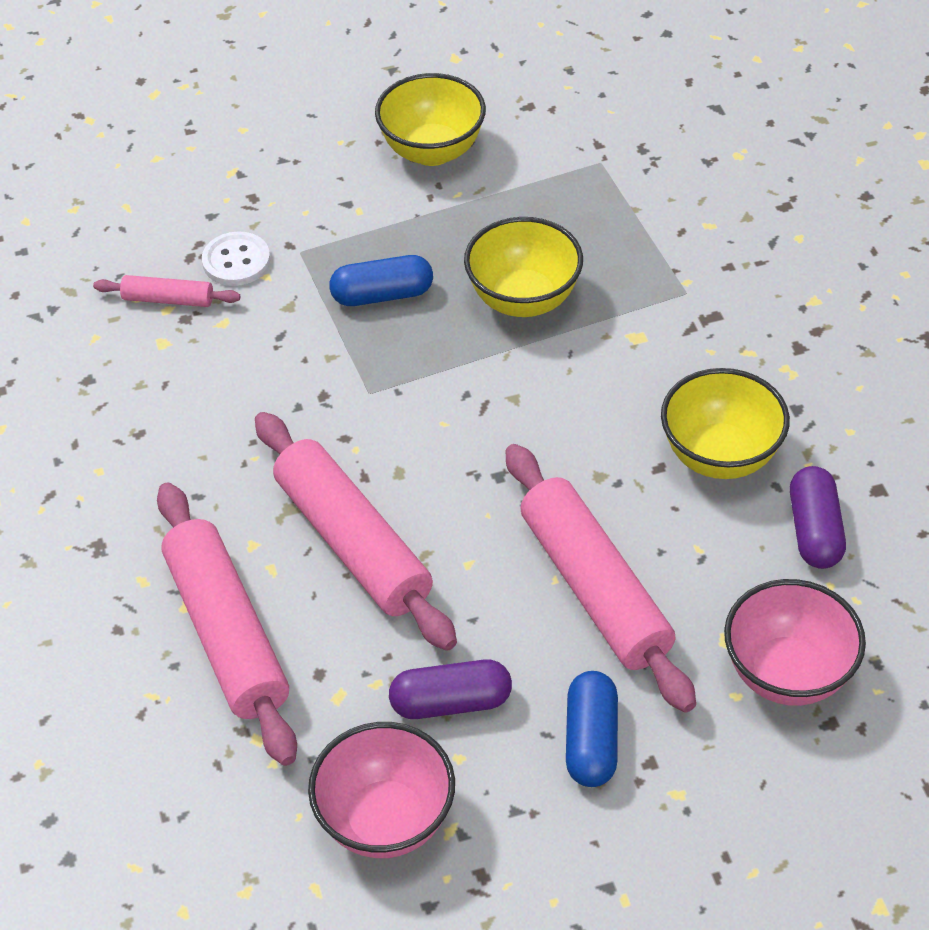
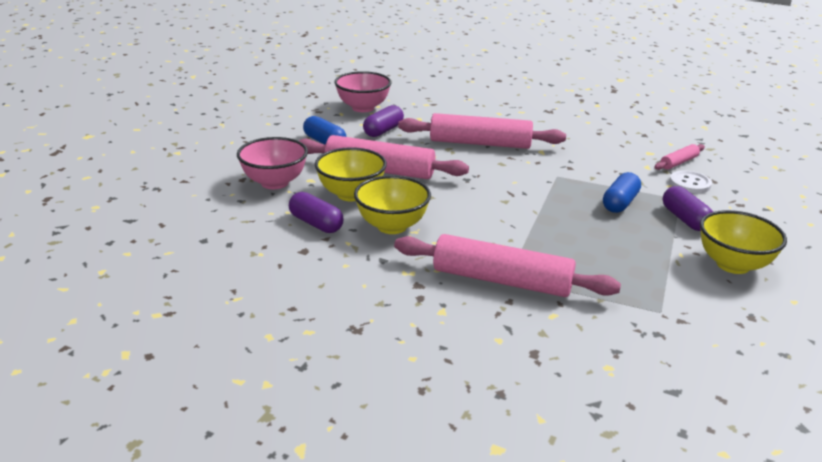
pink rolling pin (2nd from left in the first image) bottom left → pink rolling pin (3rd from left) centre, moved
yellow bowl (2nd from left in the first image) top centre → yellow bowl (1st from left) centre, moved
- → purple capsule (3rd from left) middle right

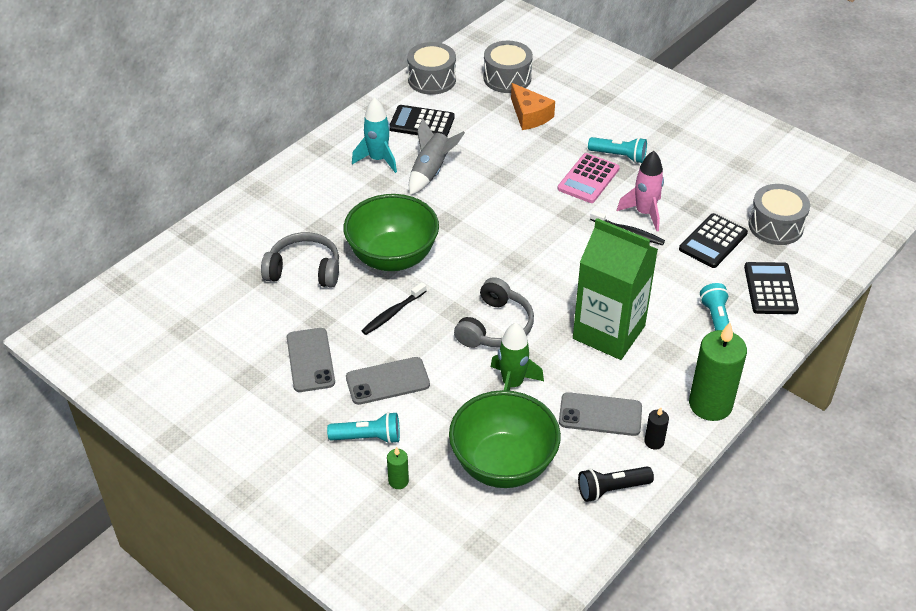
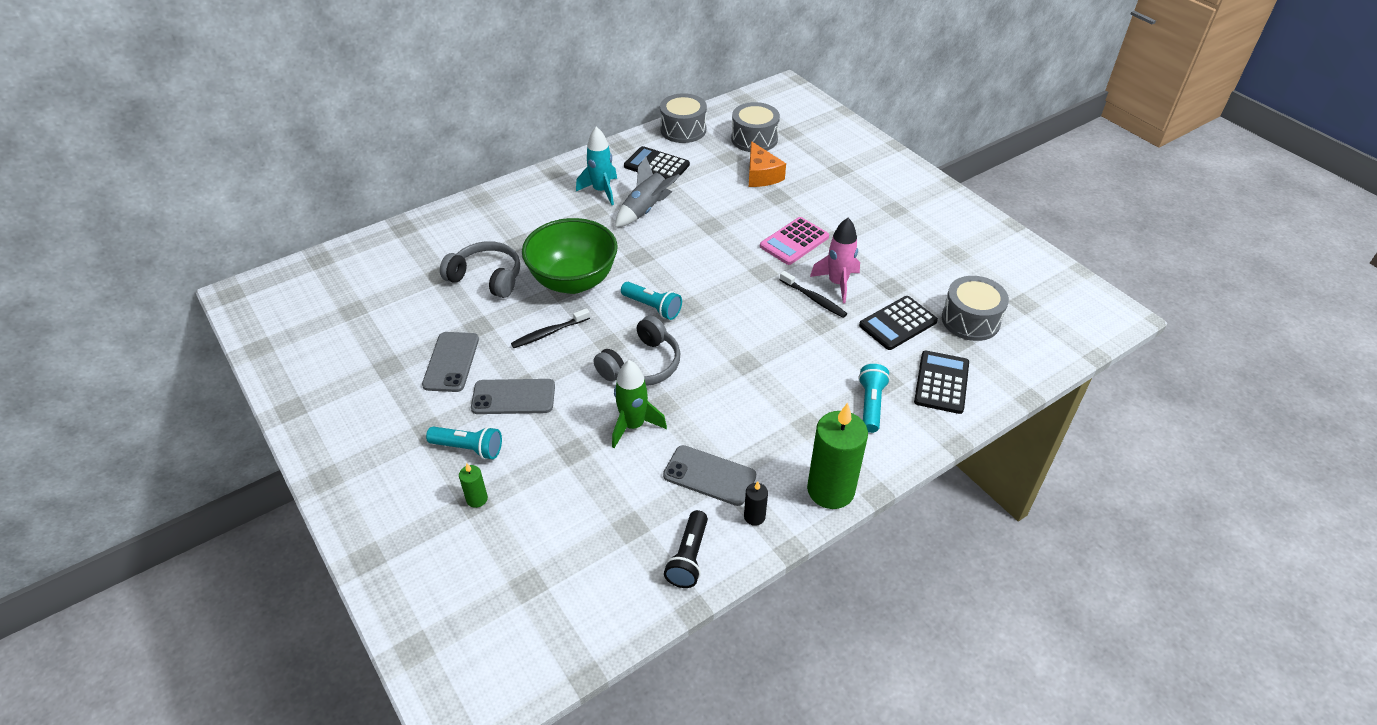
green bowl (2nd from left) bottom centre → -
green carton middle right → -
black flashlight bottom right → black flashlight bottom centre, 75 degrees counterclockwise
turquoise flashlight (2nd from left) top right → turquoise flashlight (2nd from left) centre, moved

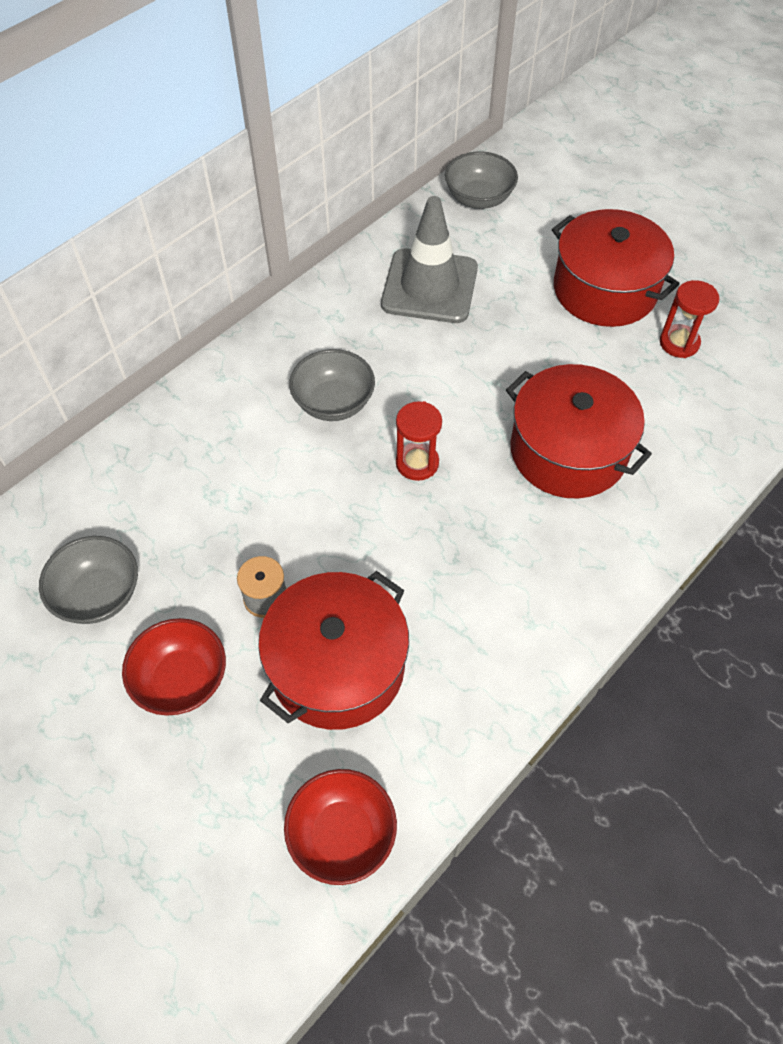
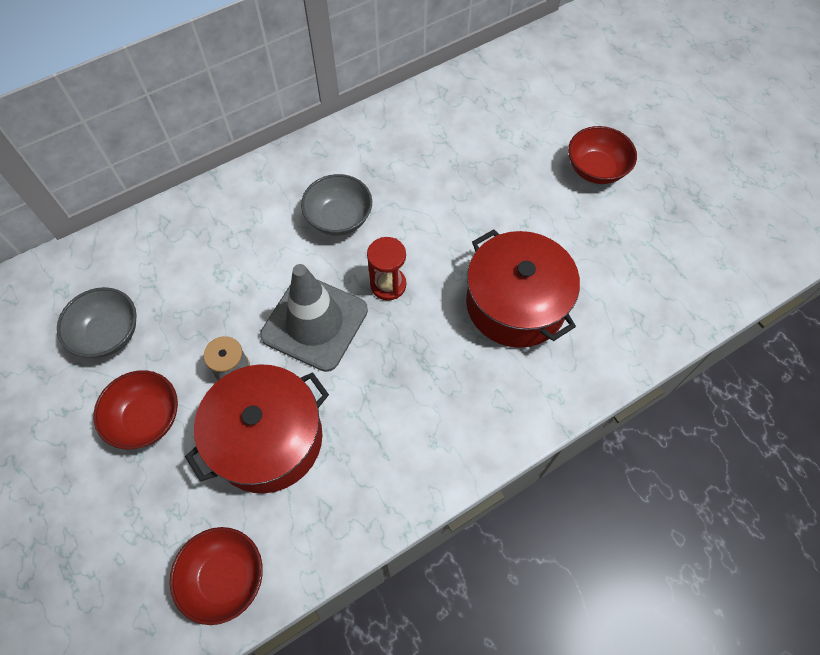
grey traffic cone top centre → grey traffic cone centre, moved
grey bowl (3rd from left) top centre → -
red pot (3rd from left) top right → red bowl (3rd from left) top right
red hourglass (2nd from left) top right → -

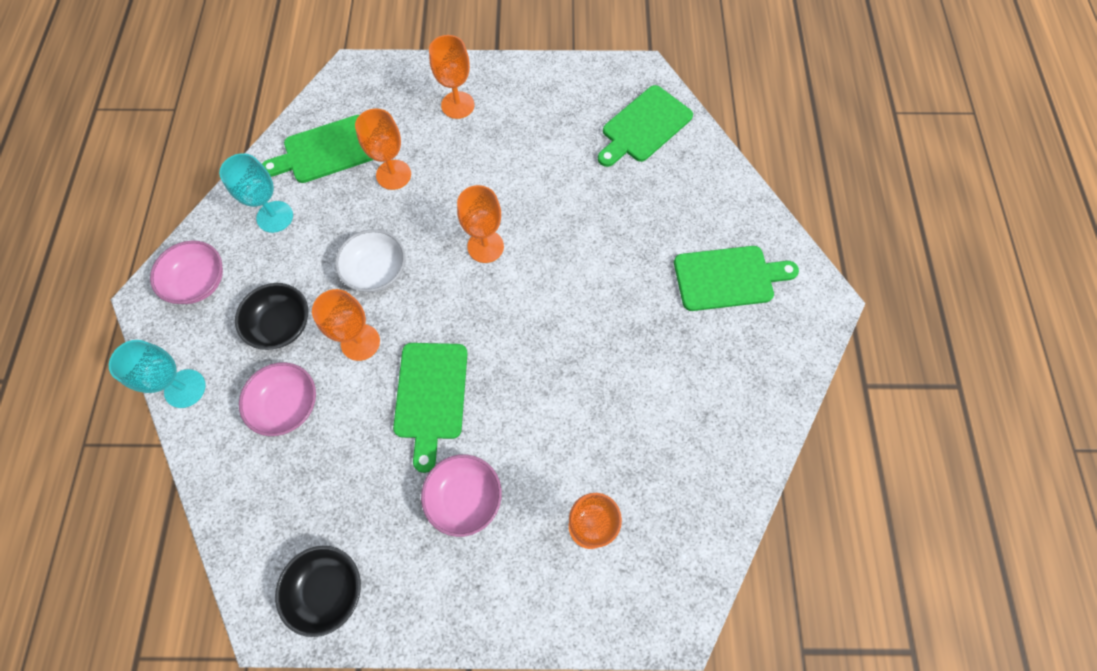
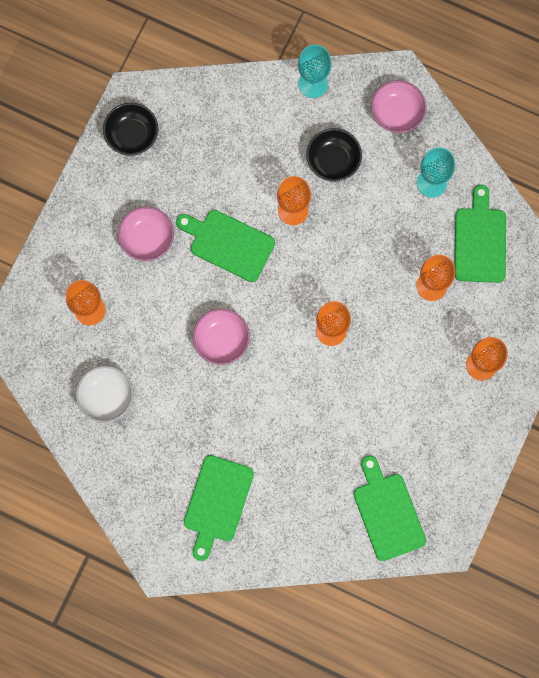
pink bowl (2nd from left) middle left → pink bowl (2nd from left) centre, moved
white bowl centre → white bowl middle left, moved

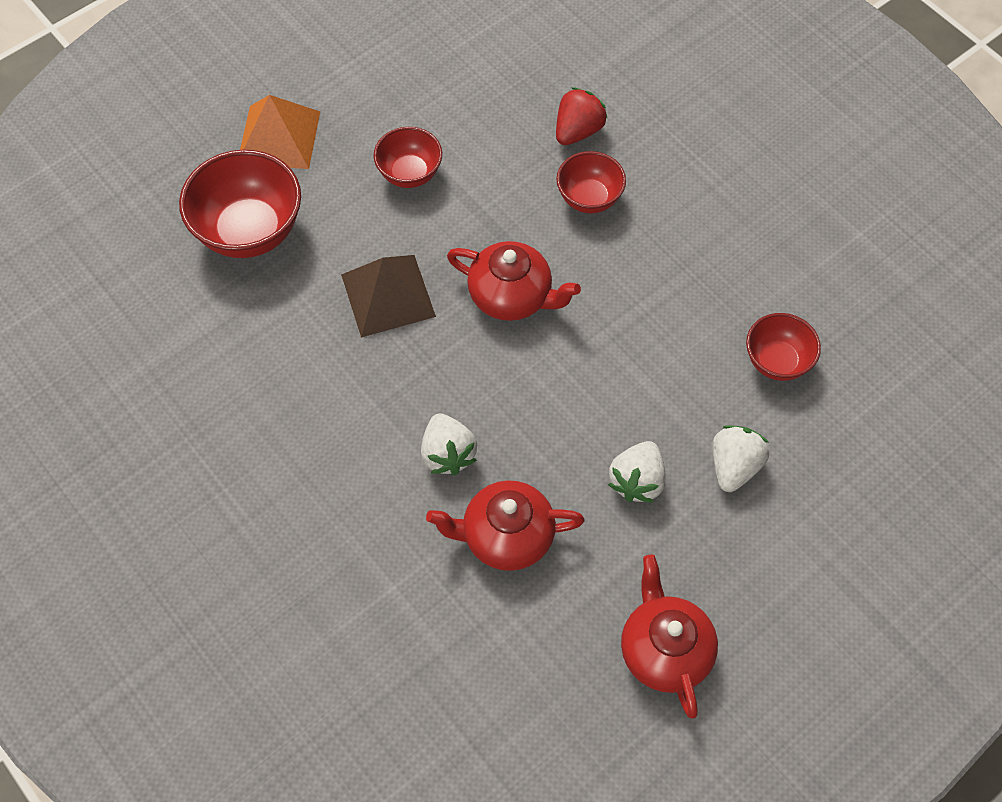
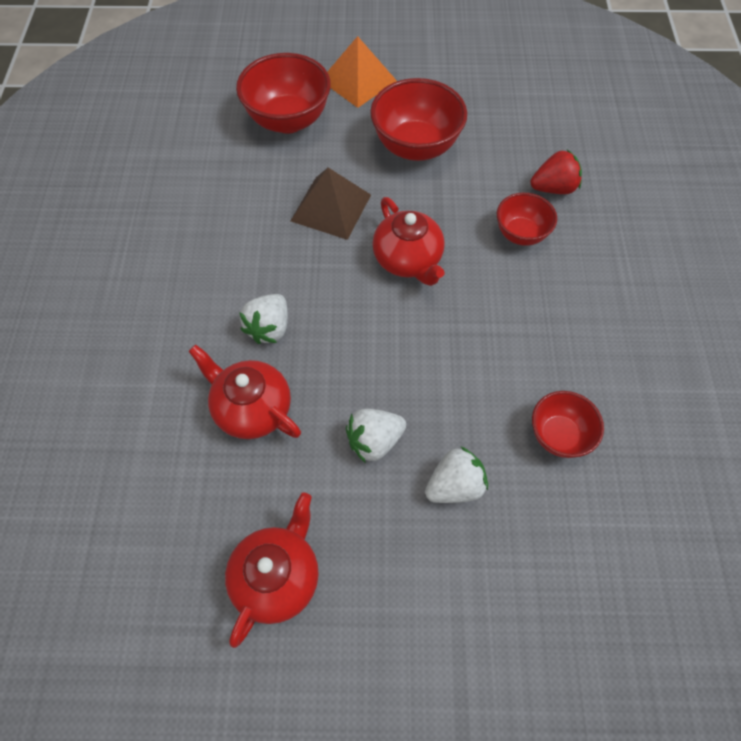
red bowl (2nd from left) top centre, x1.70

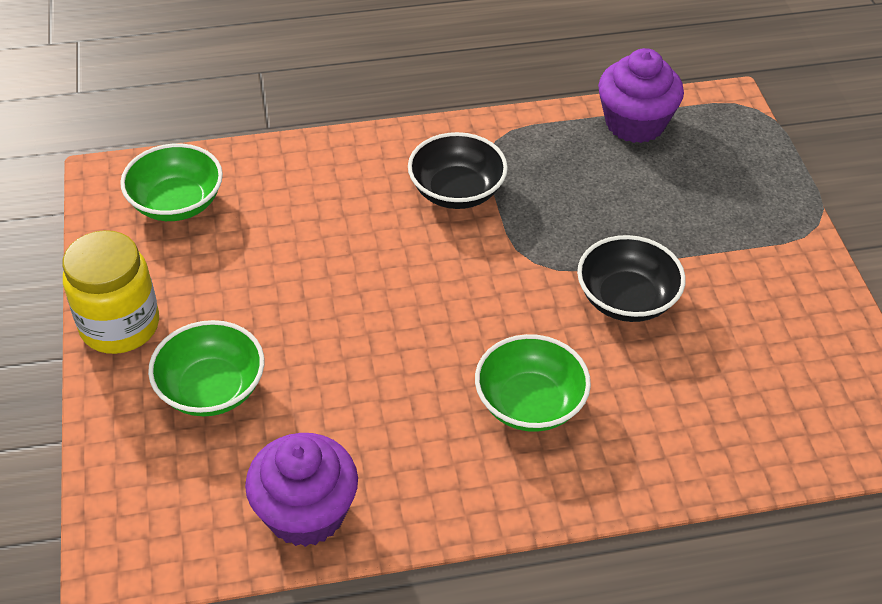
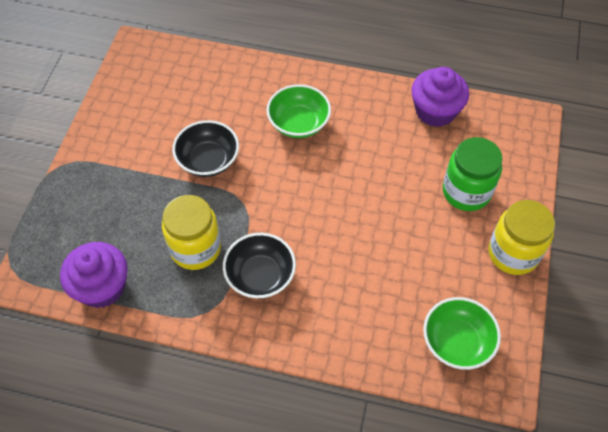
green bowl (2nd from left) middle left → green jar middle right
- → yellow jar (1st from left) middle left

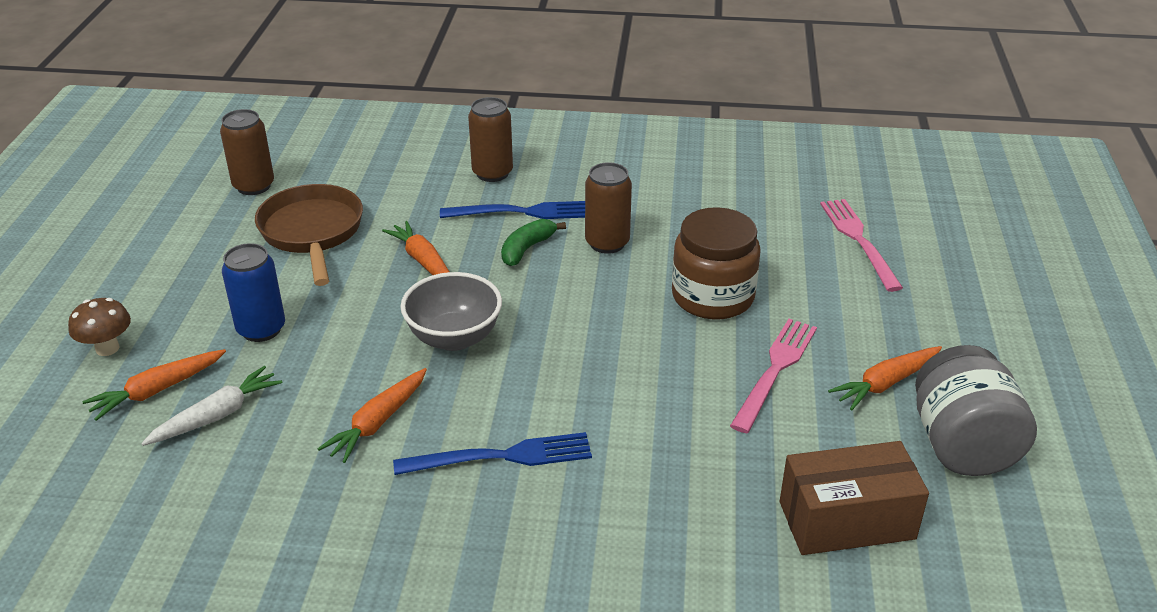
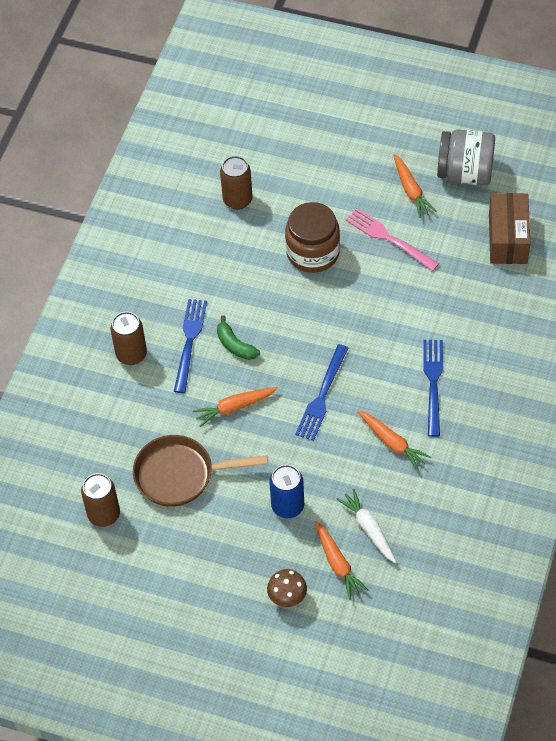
grey bowl centre → blue fork (2nd from left) centre
brown can (3rd from left) centre → brown can (3rd from left) top centre, moved
pink fork (2nd from left) middle right → -

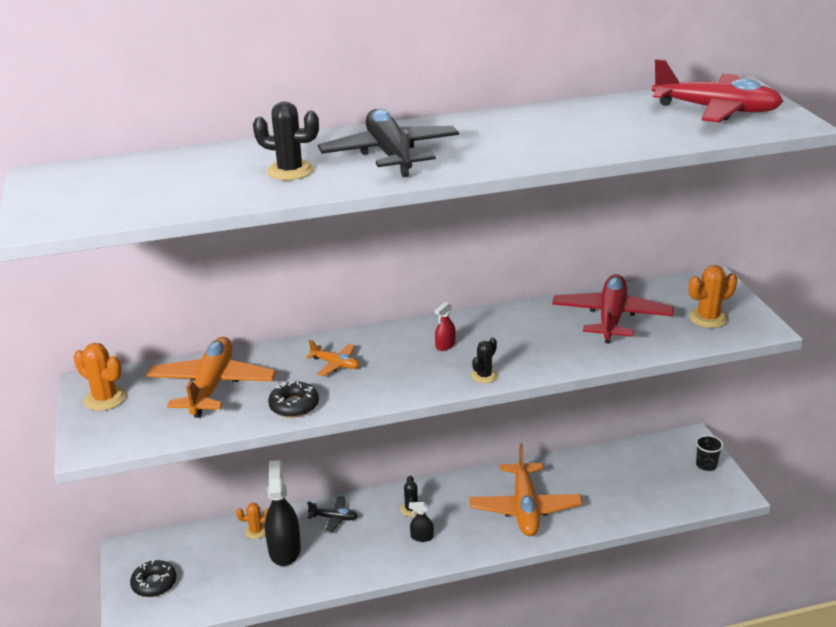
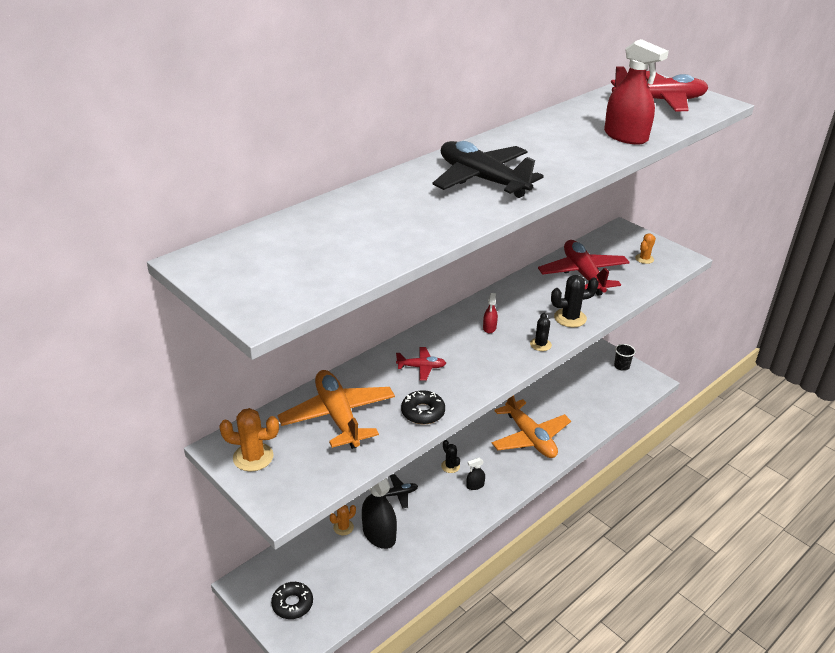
black cactus (1st from left in the first image) top centre → black cactus (3rd from left) middle right, moved
orange plane (2nd from left) centre → red plane (1st from left) centre
orange cactus (3rd from left) middle right, x0.64
- → red spray bottle (2nd from left) top right

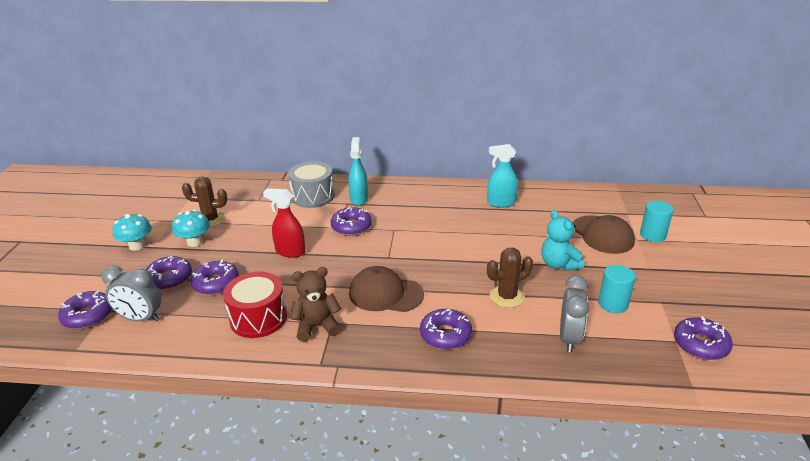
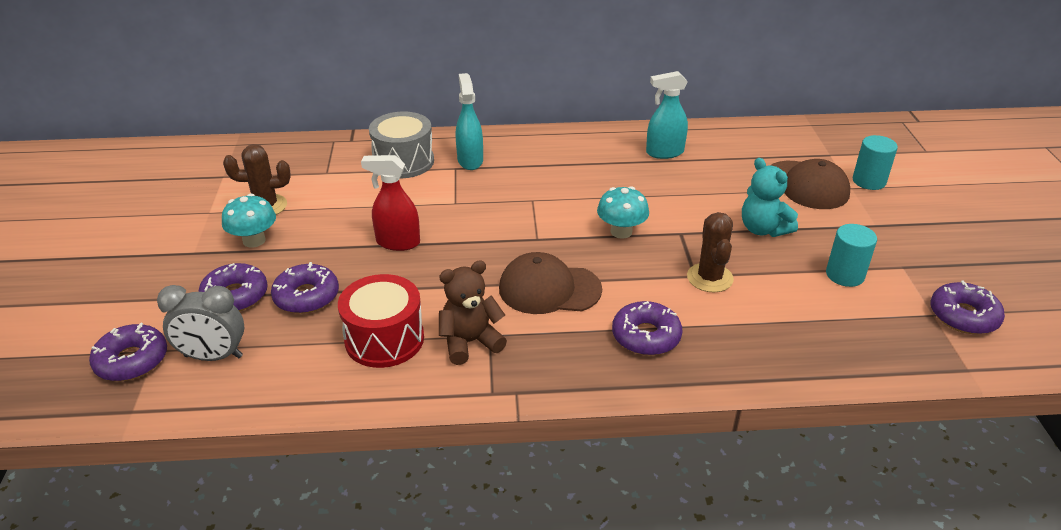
turquoise mushroom (1st from left in the first image) middle left → turquoise mushroom (2nd from left) centre, moved
purple donut (4th from left) centre → -
brown cactus (2nd from left) centre → brown cactus (2nd from left) middle right, 60 degrees counterclockwise
grey clock (2nd from left) bottom right → -

